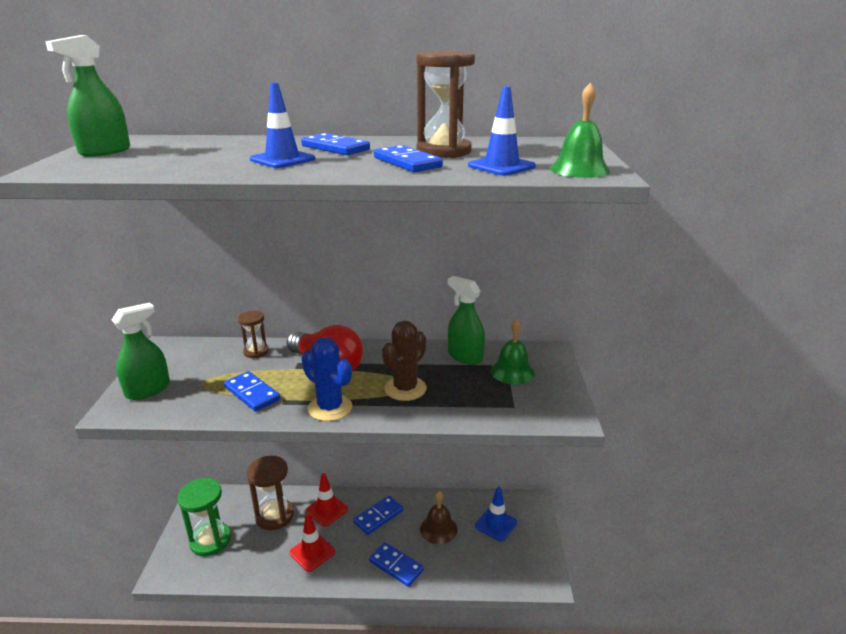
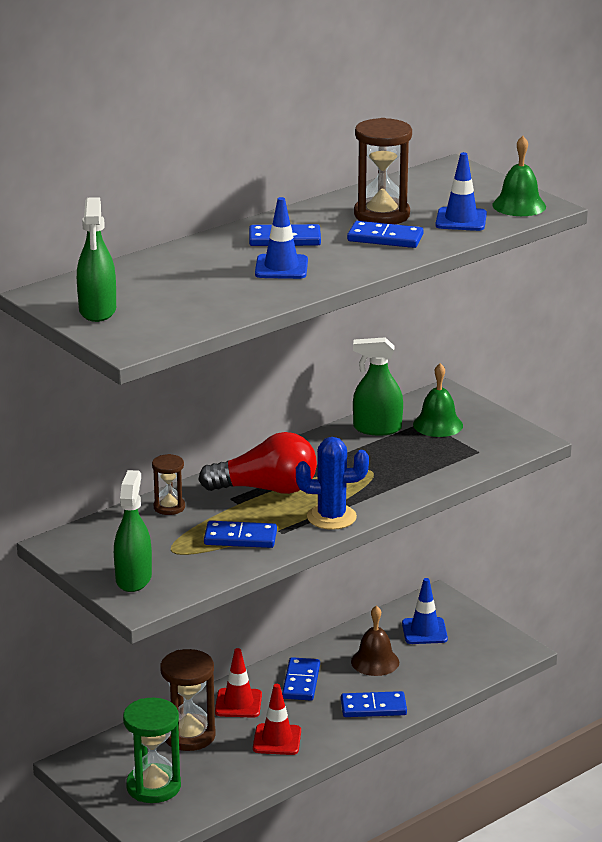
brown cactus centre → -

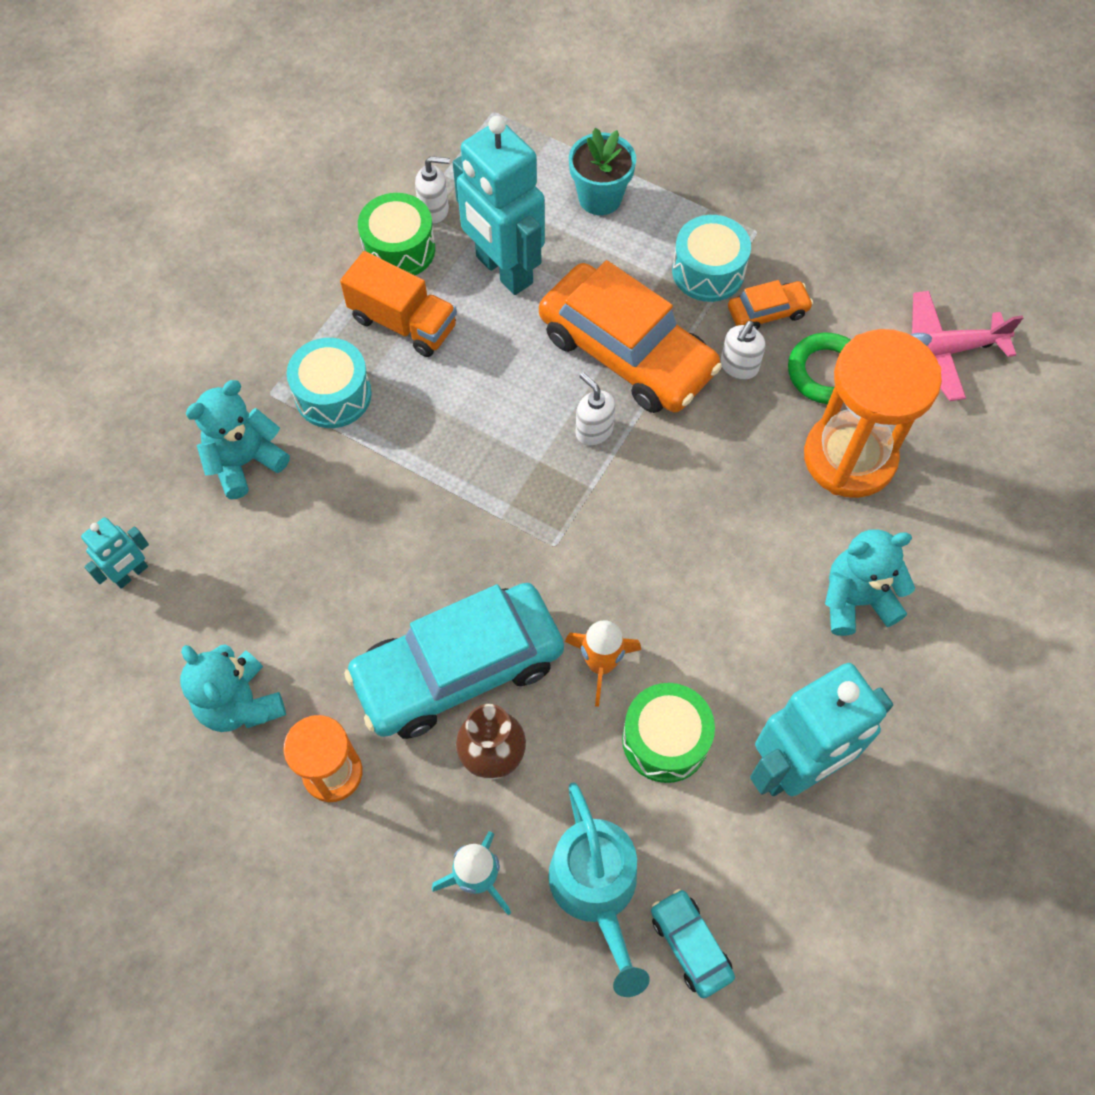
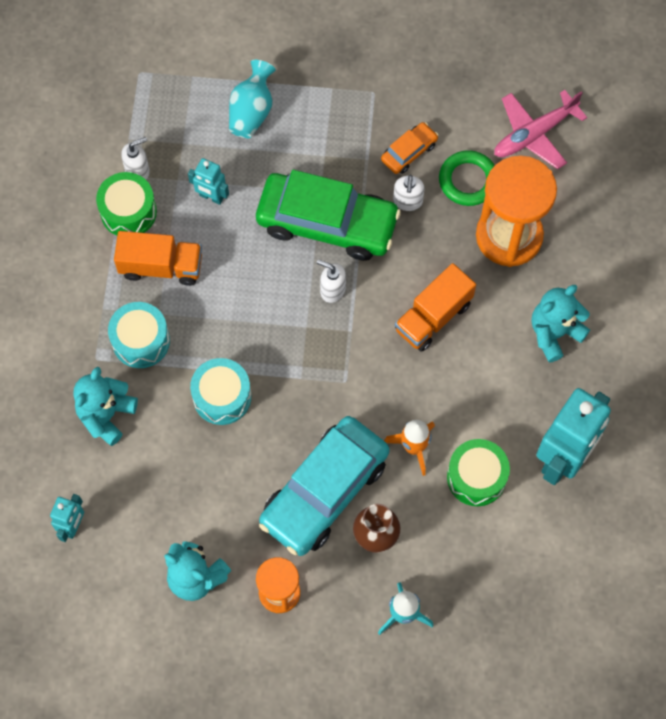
turquoise robot (2nd from left) top centre → turquoise robot (2nd from left) top left, x0.48
orange car (1st from left) top centre → green car top centre
turquoise watering can bottom centre → -
turquoise flower pot top centre → turquoise vase top centre
turquoise car (2nd from left) bottom centre → -
turquoise drum (2nd from left) top centre → turquoise drum (2nd from left) middle left, moved
- → orange truck (2nd from left) centre

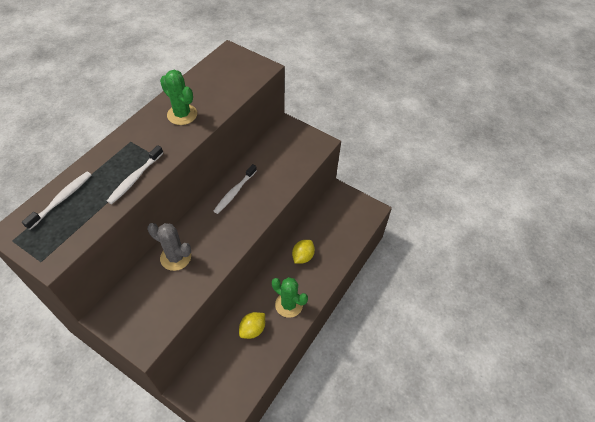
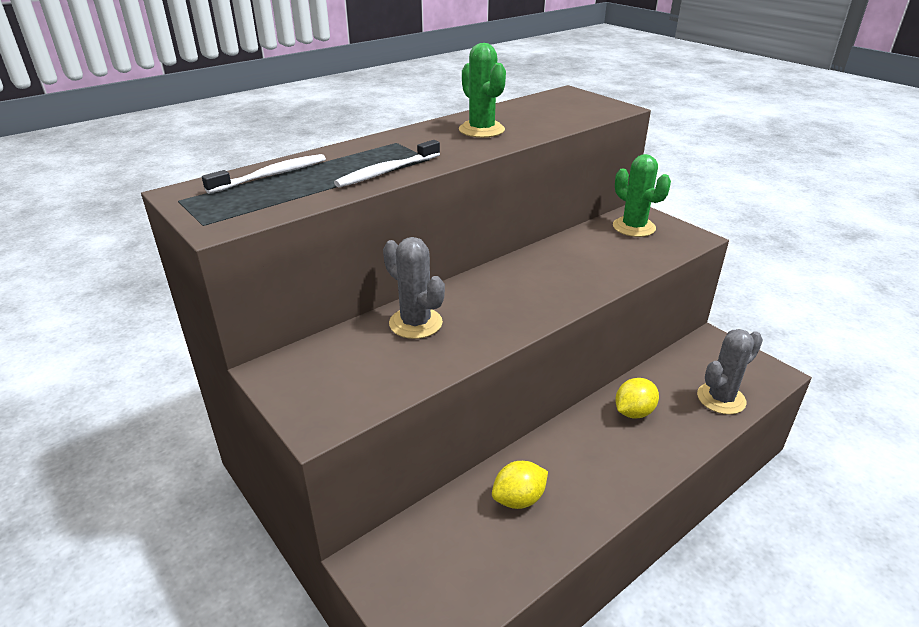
white toothbrush (3rd from left) centre → -
green cactus (2nd from left) bottom centre → green cactus (2nd from left) top right, moved
- → grey cactus (2nd from left) middle right

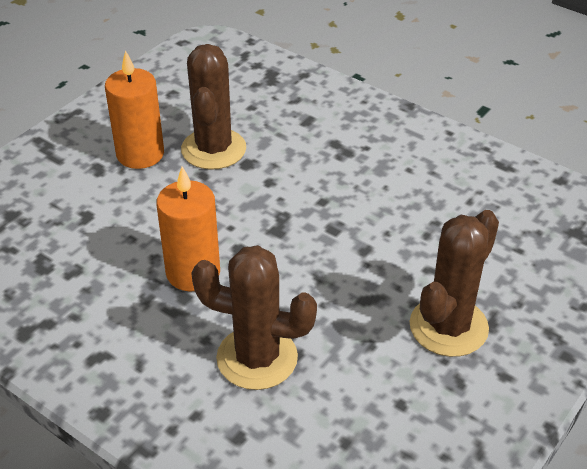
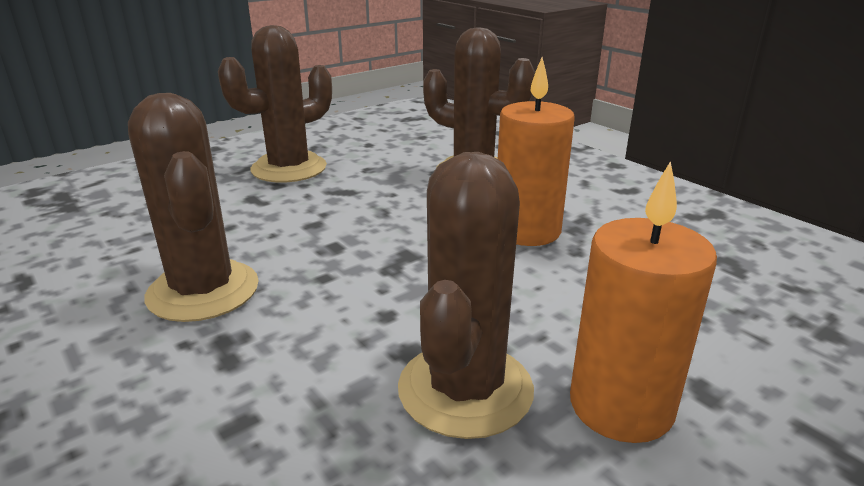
- → brown cactus (1st from left) middle left

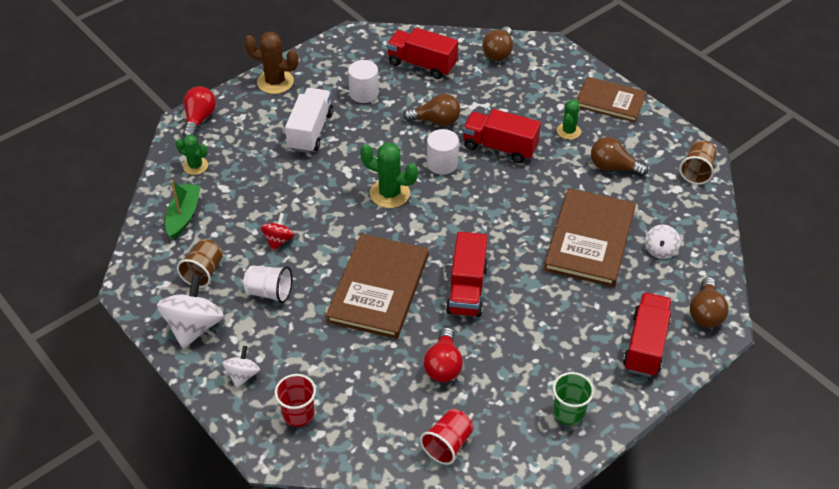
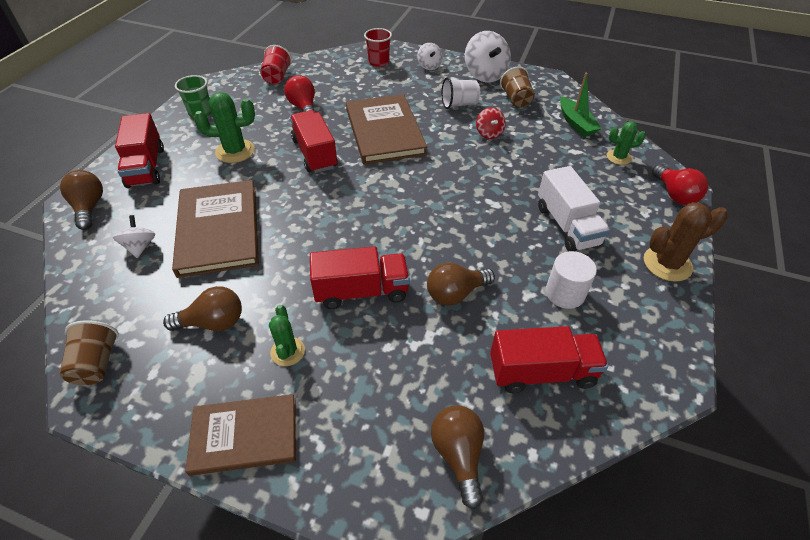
green cactus (2nd from left in the first image) centre → green cactus (1st from left) top left, moved
white cylinder (2nd from left) top centre → -

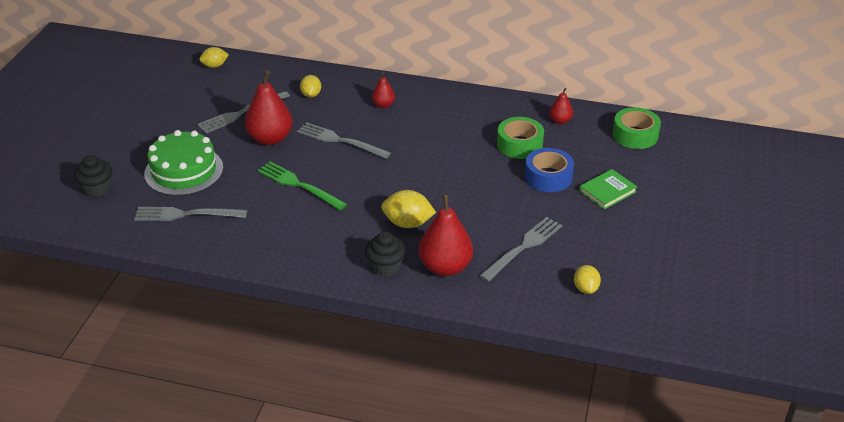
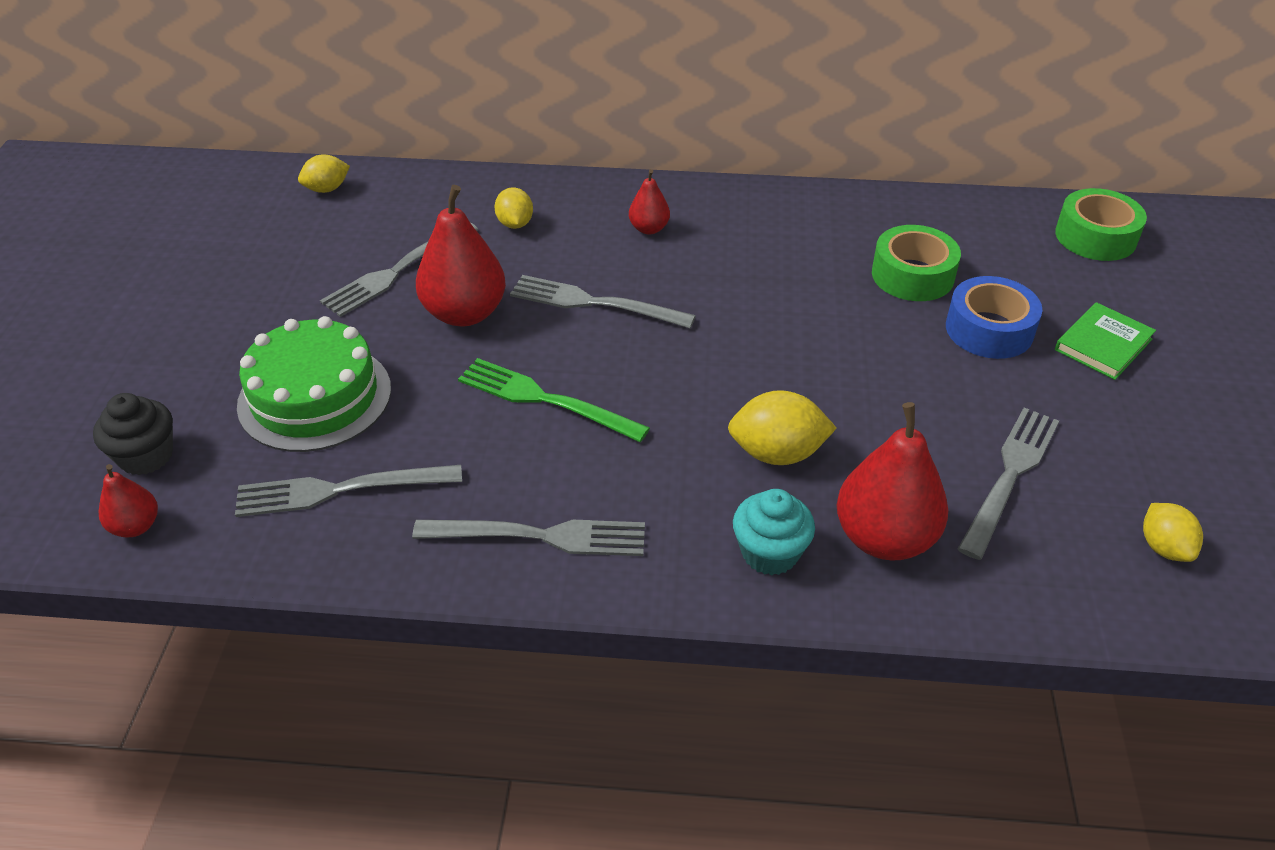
black cupcake (2nd from left) centre → turquoise cupcake centre
red pear (4th from left in the first image) top centre → red pear (1st from left) middle left, moved
- → grey fork (3rd from left) centre

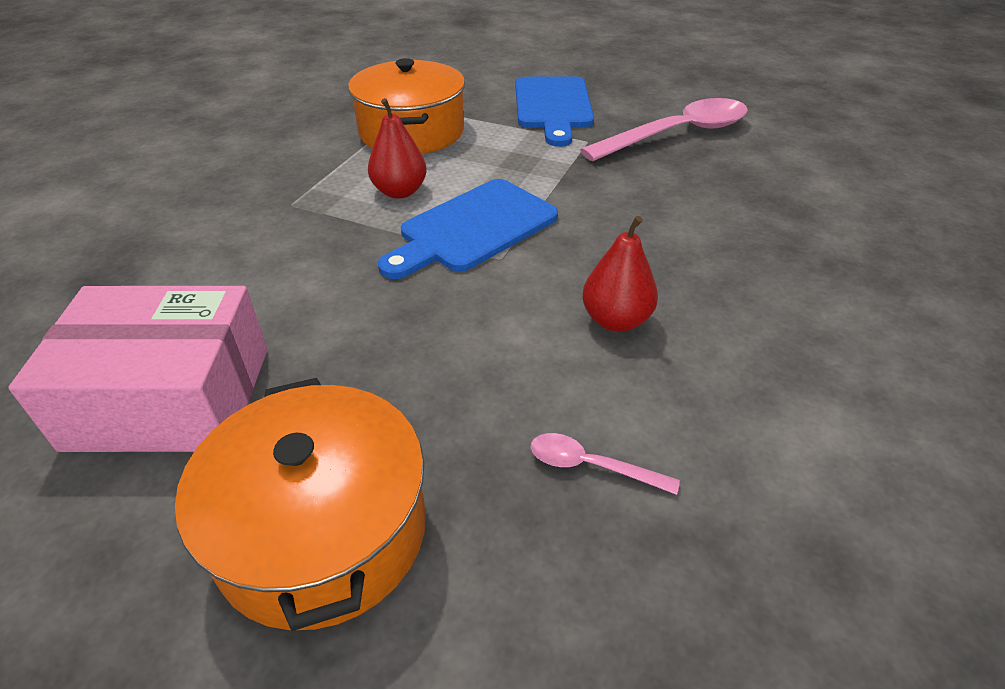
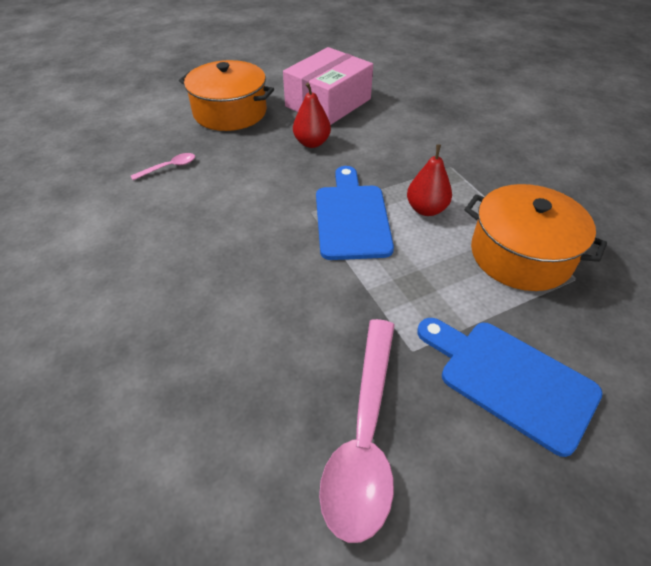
red pear (2nd from left in the first image) centre → red pear (1st from left) top centre, moved

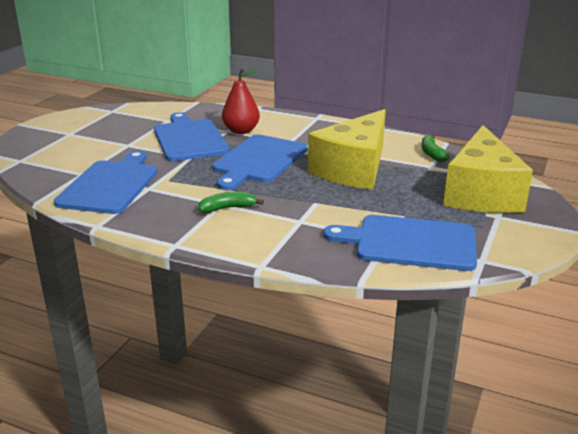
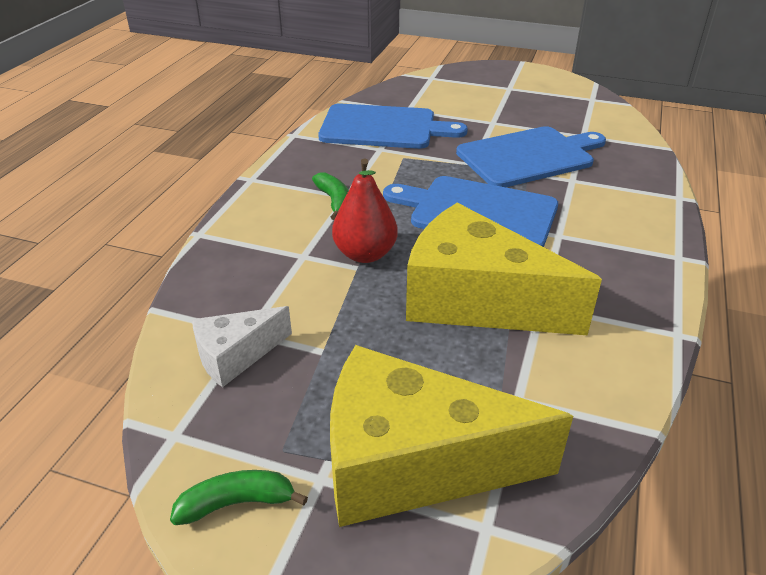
red pear top centre → red pear centre, moved
blue cutting board (4th from left) middle right → white cheese middle left
green banana (2nd from left in the first image) middle right → green banana (1st from left) bottom left, moved

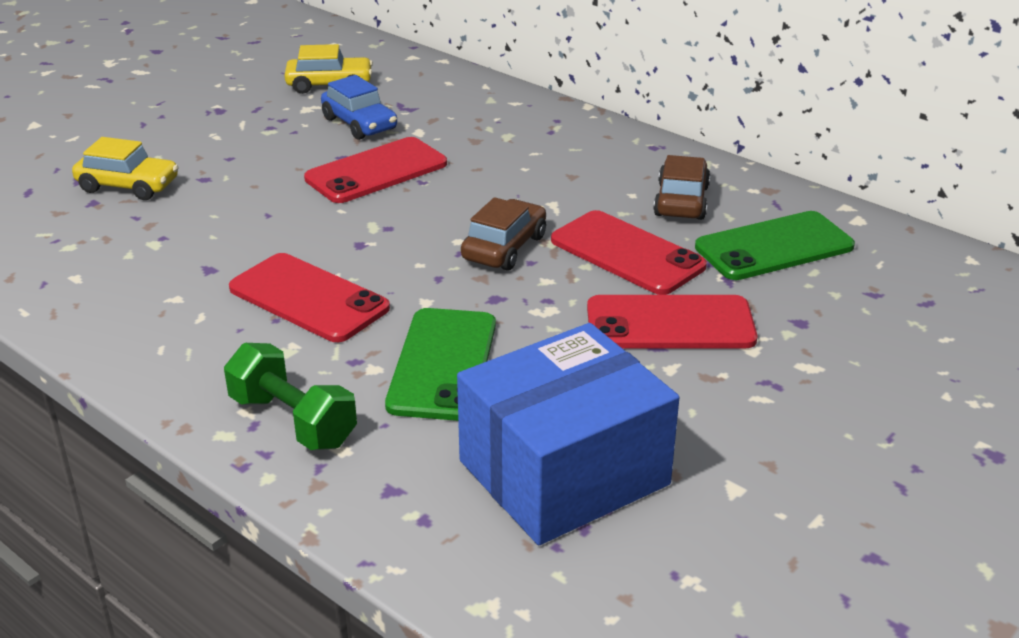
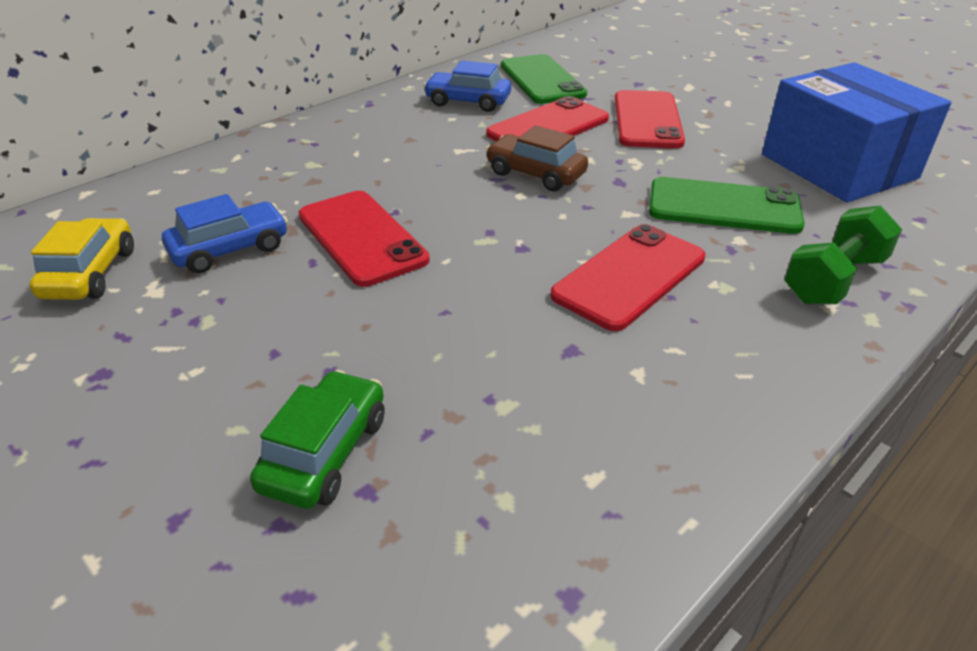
yellow car (1st from left) top left → green car bottom left
brown car (2nd from left) top right → blue car (2nd from left) top centre

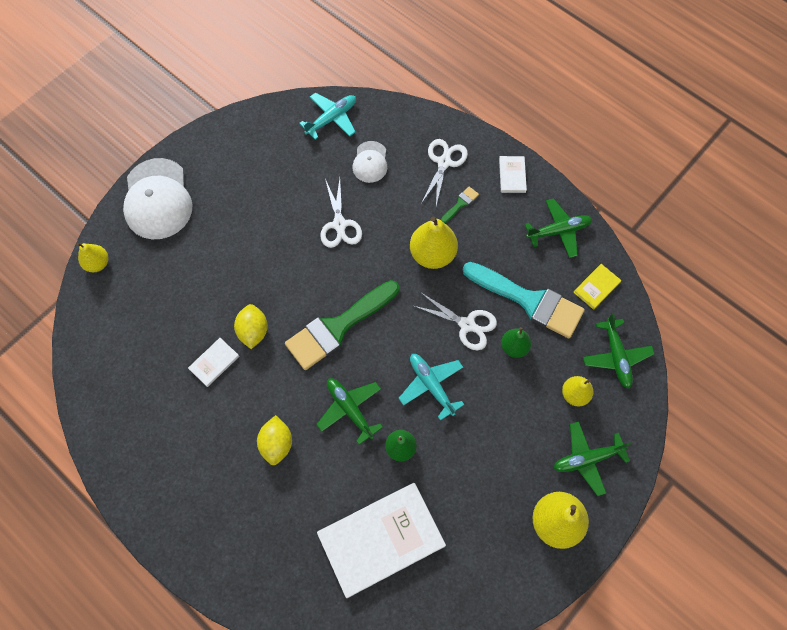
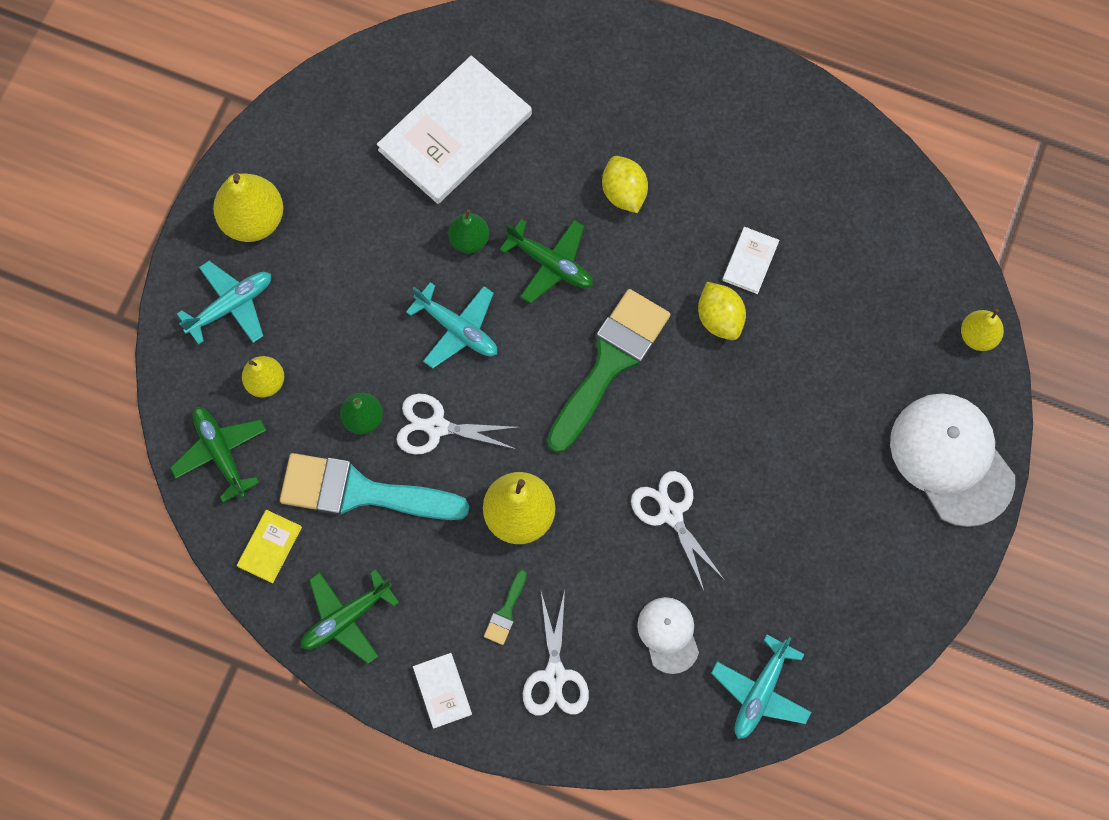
green plane (3rd from left) bottom right → turquoise plane (1st from left) middle left

